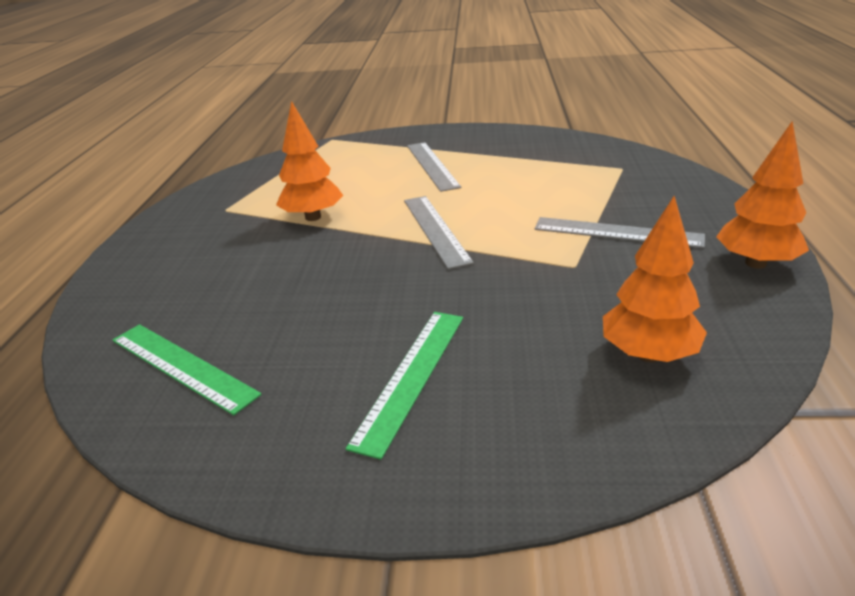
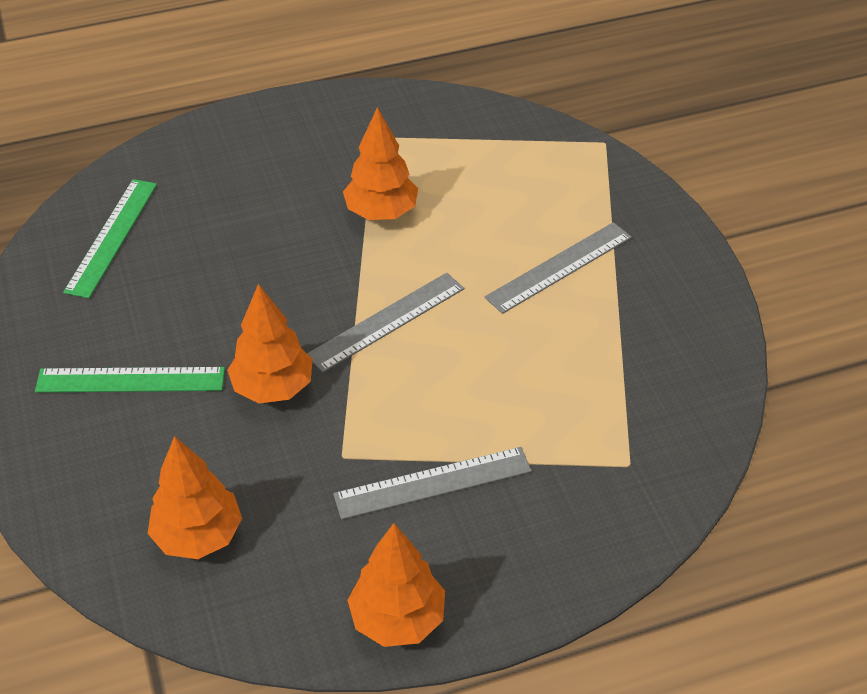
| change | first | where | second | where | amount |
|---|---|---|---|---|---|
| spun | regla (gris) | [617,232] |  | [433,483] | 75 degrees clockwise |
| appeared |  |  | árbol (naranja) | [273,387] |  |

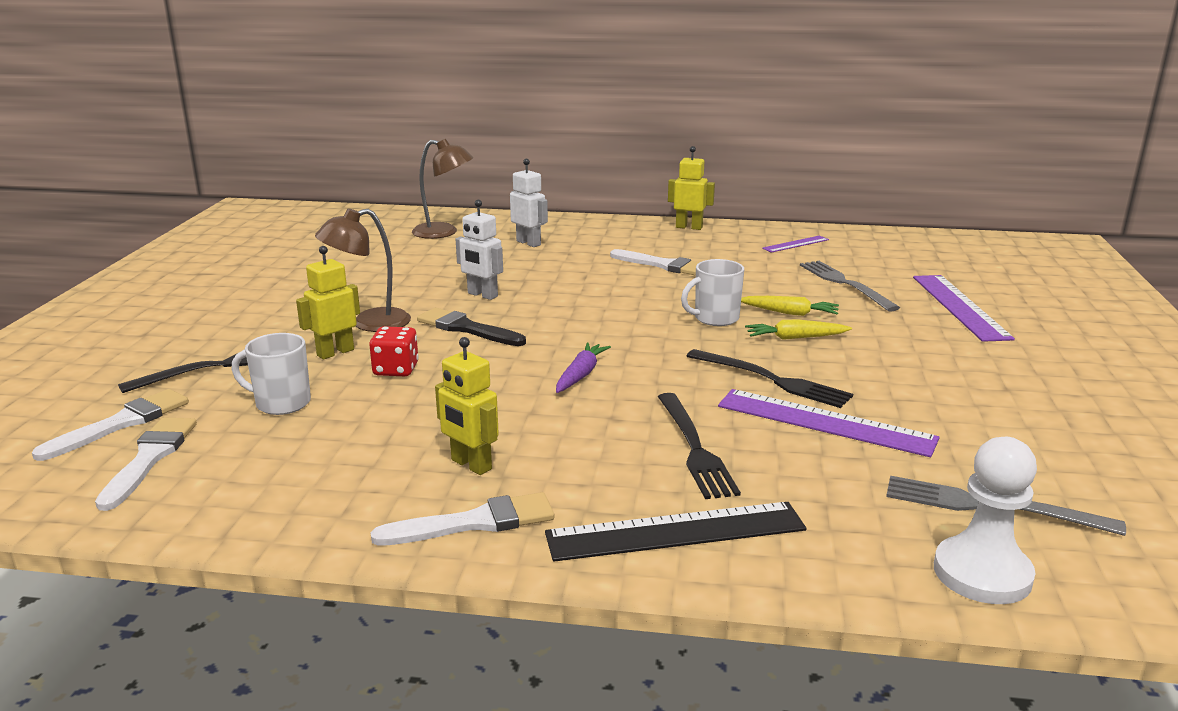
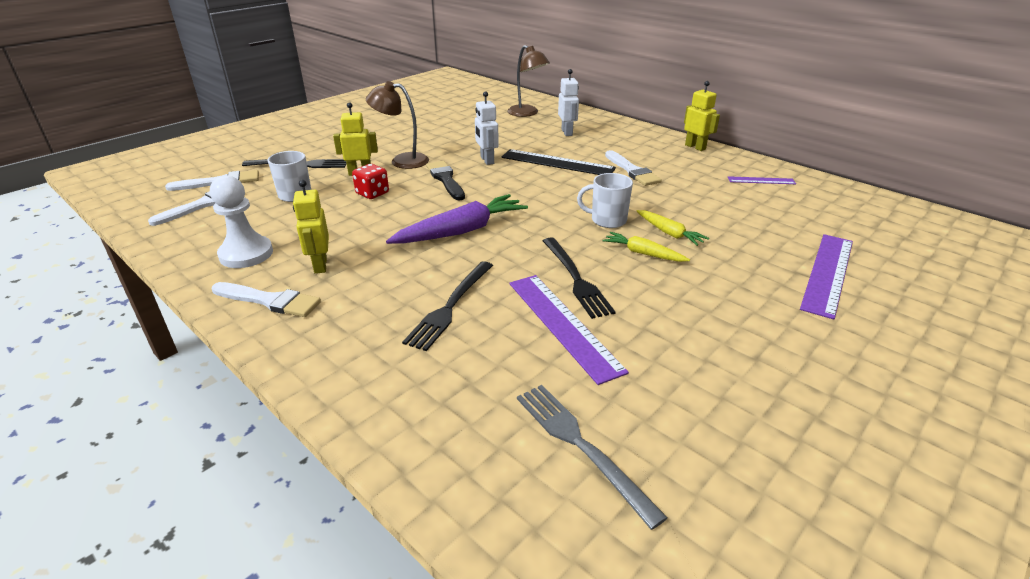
| change | first | where | second | where | amount |
|---|---|---|---|---|---|
| relocated | regla (negro) | [675,531] |  | [557,163] |  |
| size | zanahoria (morado) | [581,375] |  | [462,231] | x1.81 |
| missing | tenedor (gris) | [845,284] |  |  |  |
| relocated | peón (blanco) | [982,573] |  | [246,254] |  |

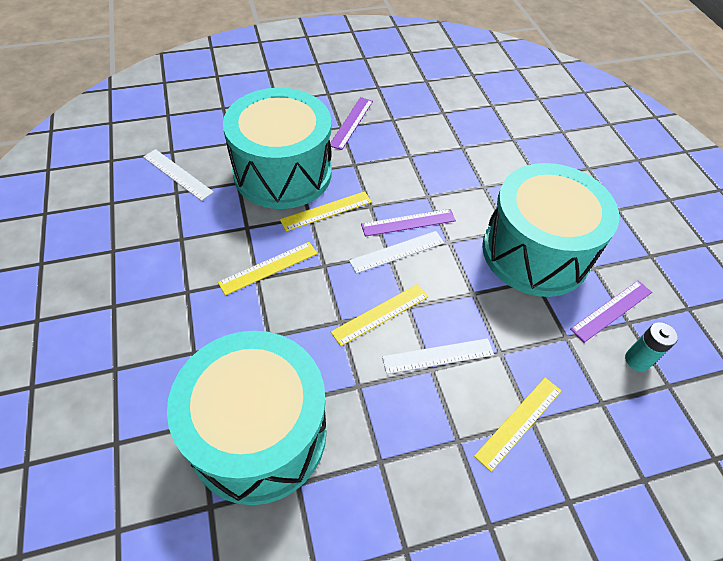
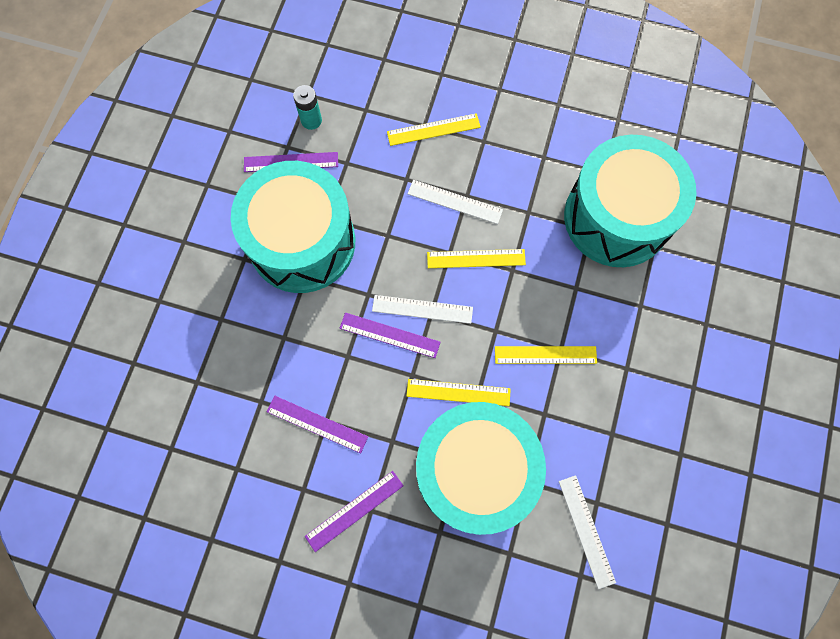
| change | first | where | second | where | amount |
|---|---|---|---|---|---|
| appeared |  |  | regla (morado) | [317,424] |  |

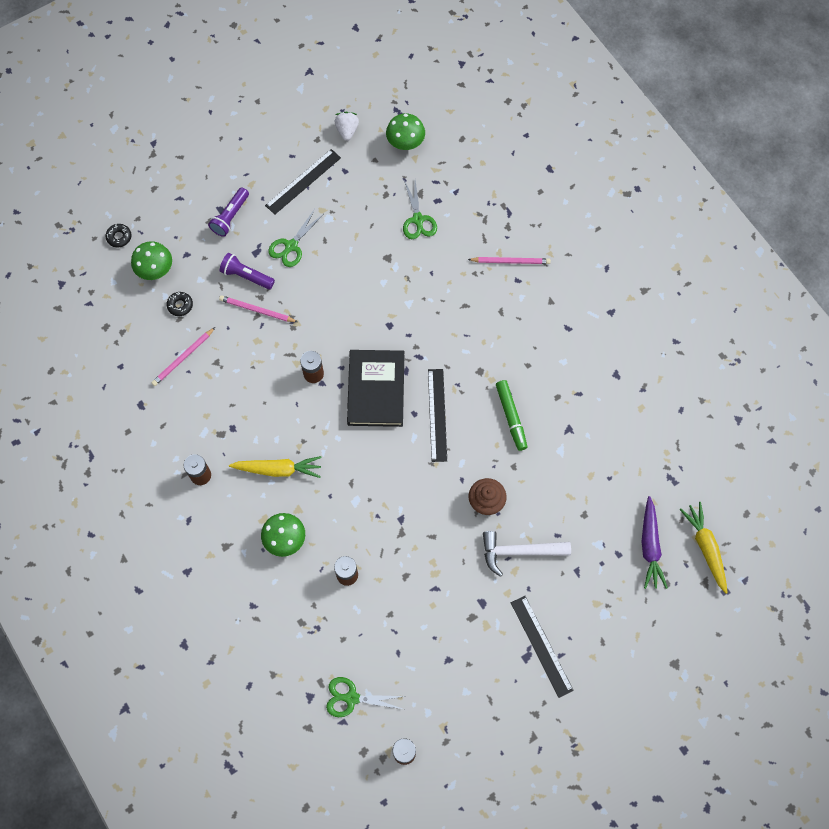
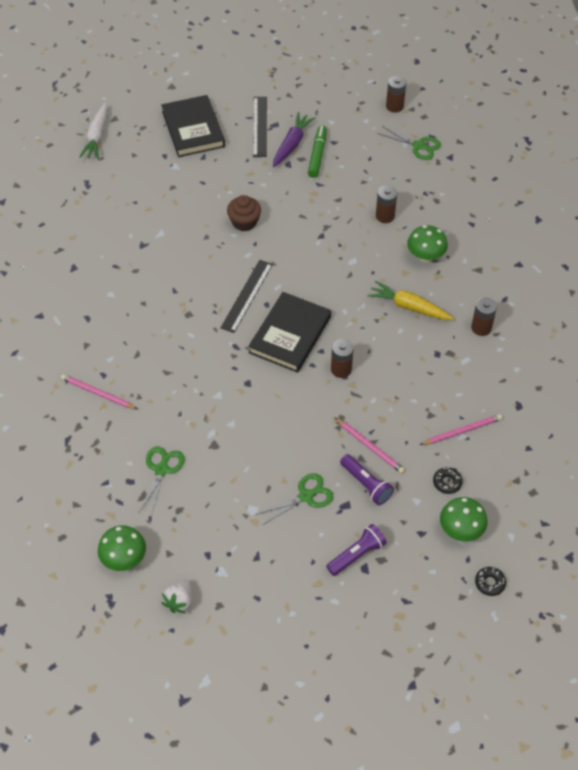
| change | first | where | second | where | amount |
|---|---|---|---|---|---|
| missing | regla (negro) | [303,181] |  |  |  |
| missing | martillo (blanco) | [519,552] |  |  |  |
| relocated | rotulador (verde) | [511,417] |  | [317,155] |  |
| relocated | zanahoria (morado) | [650,546] |  | [292,144] |  |
| colour | zanahoria (amarillo) | [705,547] | zanahoria (blanco) | [97,137] |  |
| appeared |  |  | libro (negro) | [193,129] |  |

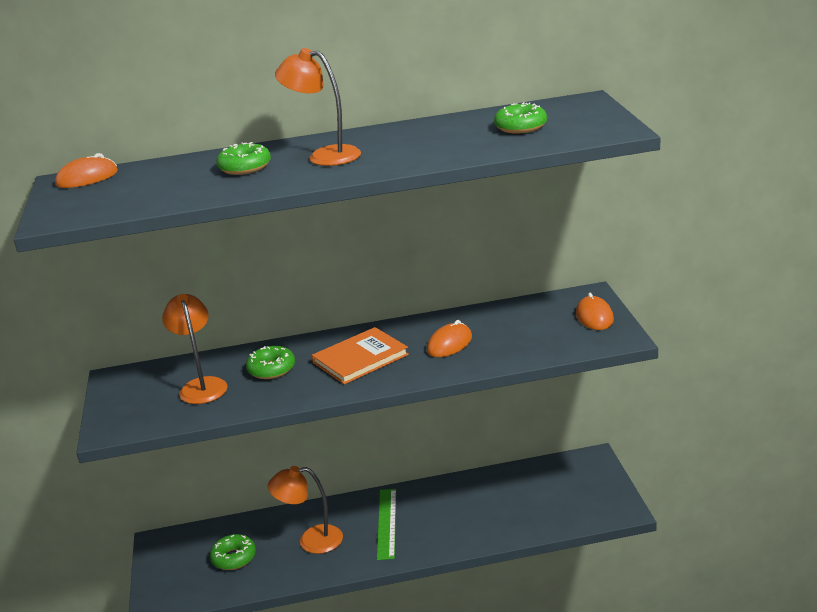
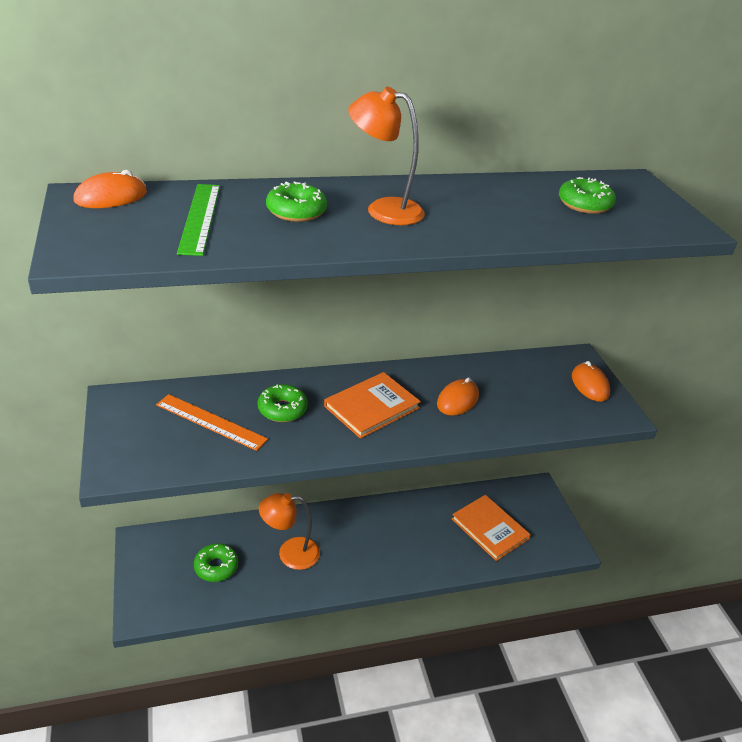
| change | first | where | second | where | amount |
|---|---|---|---|---|---|
| exchanged | lámpara (naranja) | [201,386] | regla (naranja) | [211,422] |  |
| relocated | regla (verde) | [386,523] |  | [200,218] |  |
| appeared |  |  | libro (naranja) | [489,529] |  |

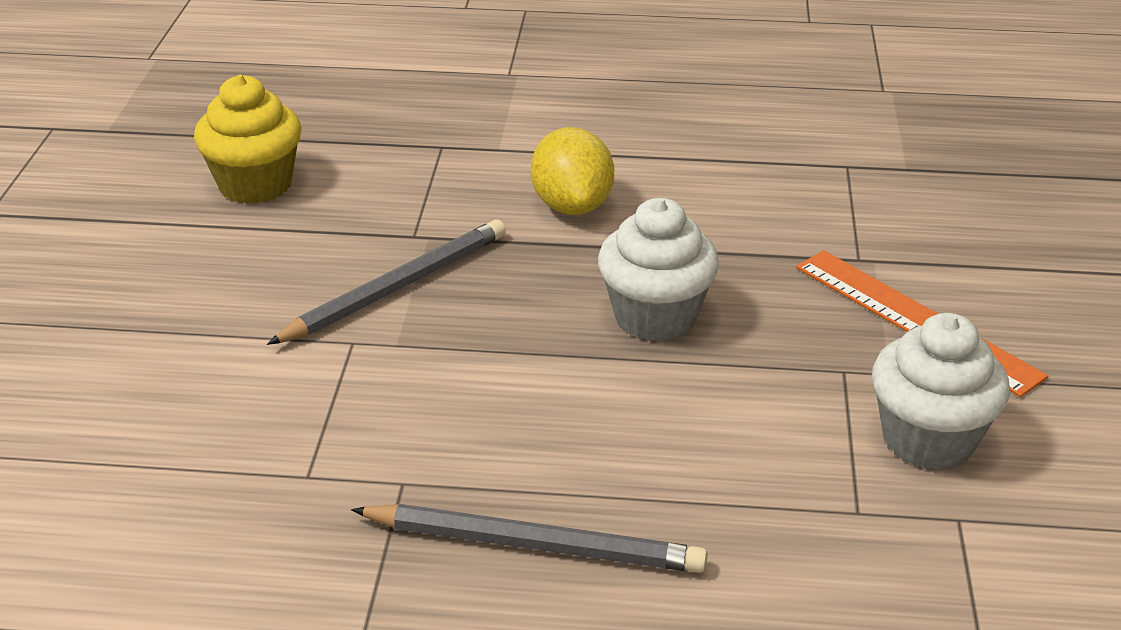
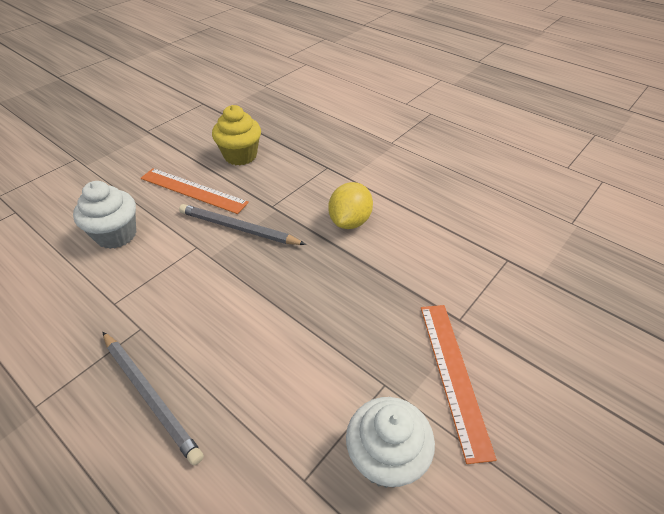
| change | first | where | second | where | amount |
|---|---|---|---|---|---|
| spun | lápiz (gris) | [396,287] |  | [238,228] | 150 degrees counterclockwise |
| relocated | magdalena (blanco) | [655,317] |  | [116,235] |  |
| appeared |  |  | regla (naranja) | [193,190] |  |

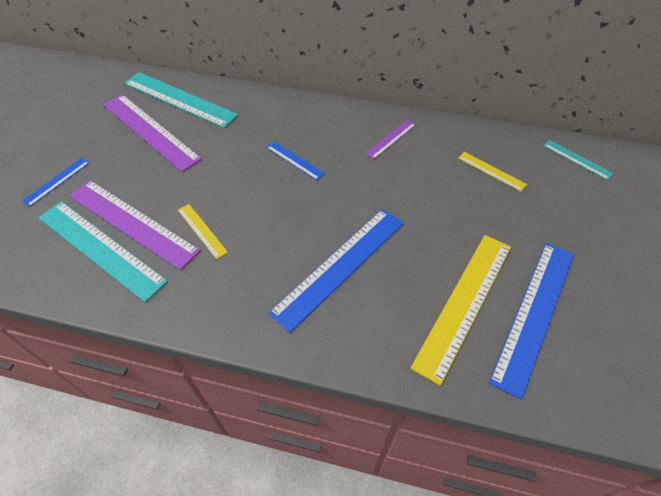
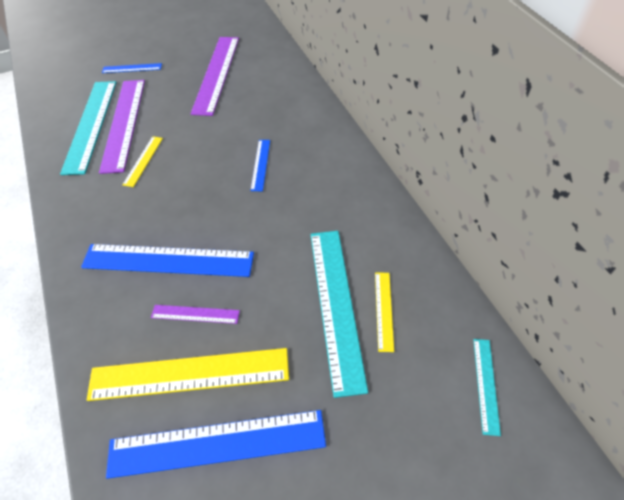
| change | first | where | second | where | amount |
|---|---|---|---|---|---|
| relocated | regla (turquesa) | [179,99] |  | [336,305] |  |
| relocated | regla (morado) | [390,139] |  | [195,314] |  |

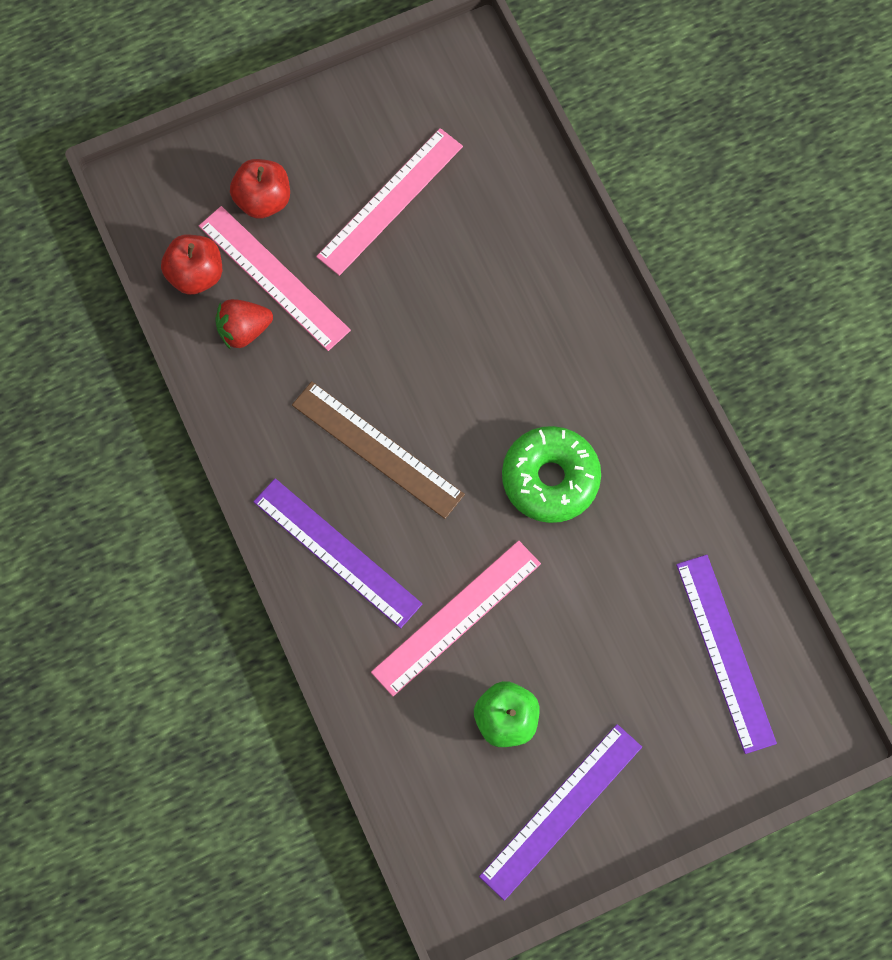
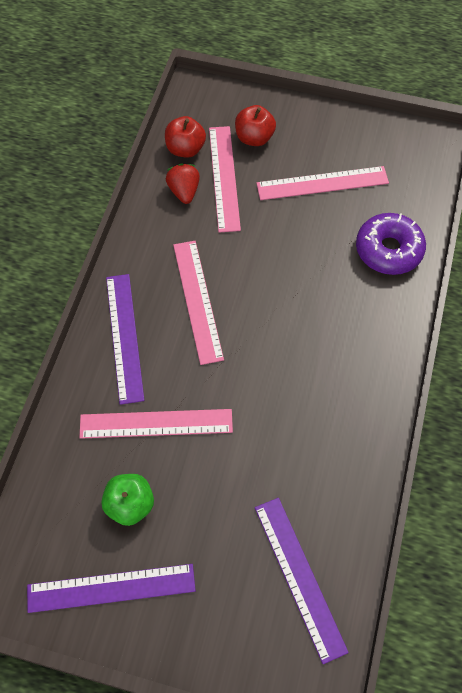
| change | first | where | second | where | amount |
|---|---|---|---|---|---|
| spun | fresa (rojo) | [244,330] |  | [184,191] | 60 degrees clockwise |
| colour | regla (marrón) | [377,449] | regla (rosa) | [198,300] |  |
| missing | rosquilla (verde) | [550,479] |  |  |  |
| spun | regla (morado) | [725,653] |  | [299,577] | 45 degrees counterclockwise |
| appeared |  |  | rosquilla (morado) | [388,250] |  |

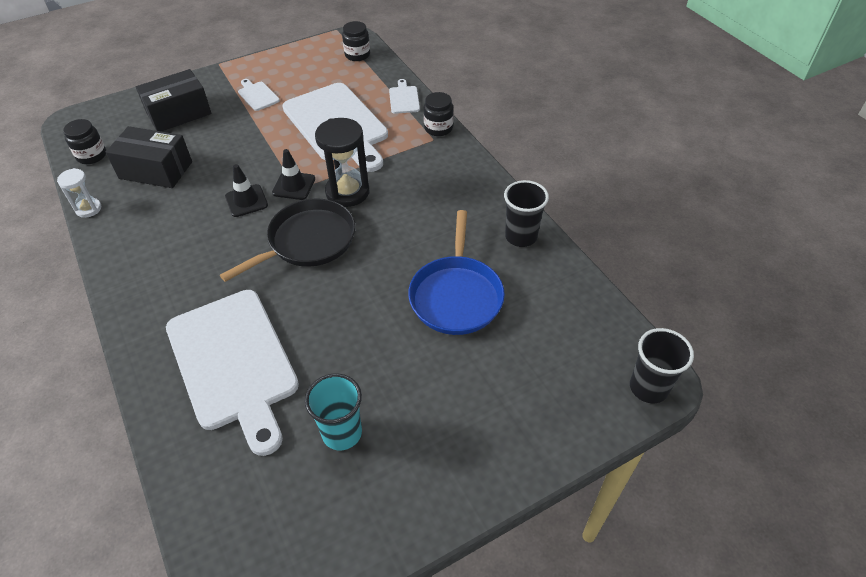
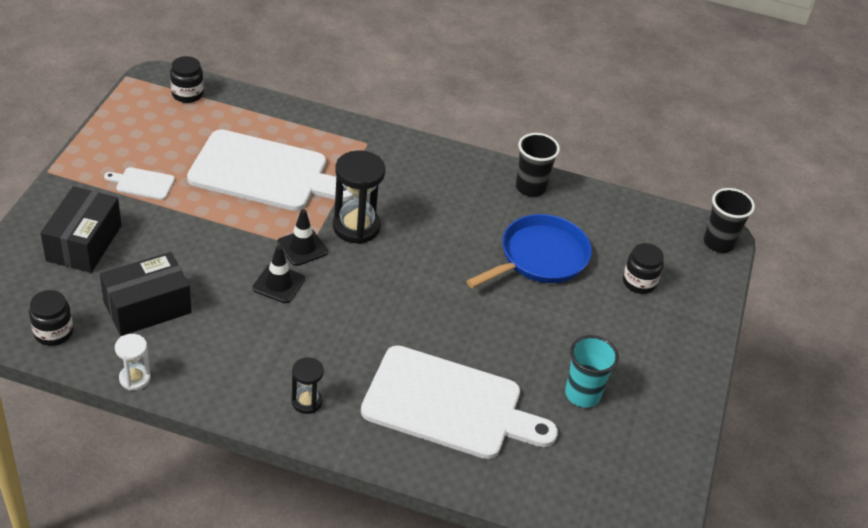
| change | first | where | second | where | amount |
|---|---|---|---|---|---|
| missing | sartén (negro) | [308,241] |  |  |  |
| missing | tabla de cortar (blanco) | [404,98] |  |  |  |
| spun | sartén (azul) | [456,296] |  | [540,257] | 90 degrees counterclockwise |
| relocated | tarro (negro) | [438,128] |  | [639,282] |  |
| appeared |  |  | reloj de arena (negro) | [306,402] |  |

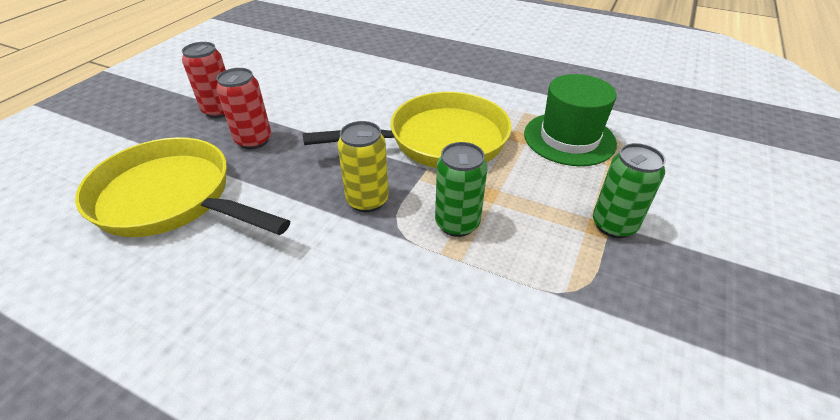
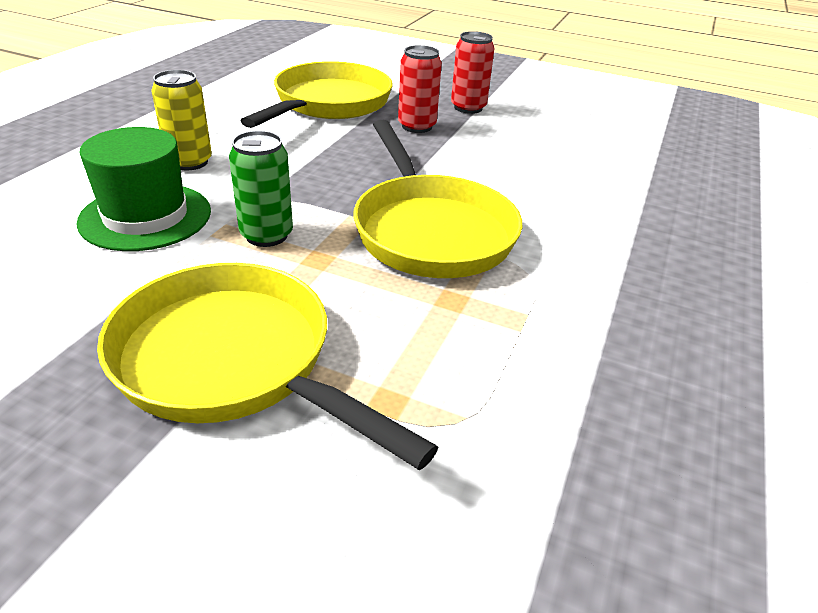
| change | first | where | second | where | amount |
|---|---|---|---|---|---|
| relocated | lata (amarillo) | [367,200] |  | [189,162] |  |
| relocated | sombrero (verde) | [569,138] |  | [145,216] |  |
| exchanged | lata (verde) | [613,225] | sartén (amarillo) | [233,362] |  |

